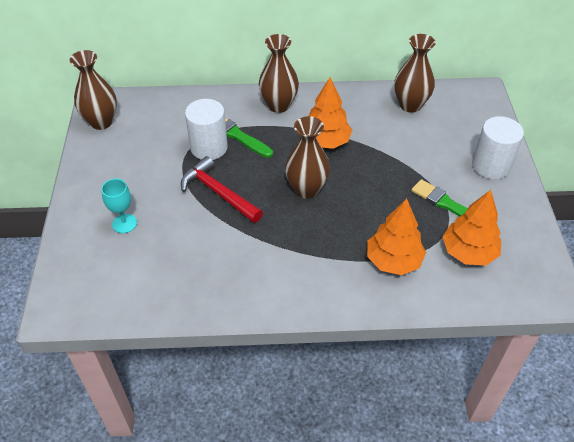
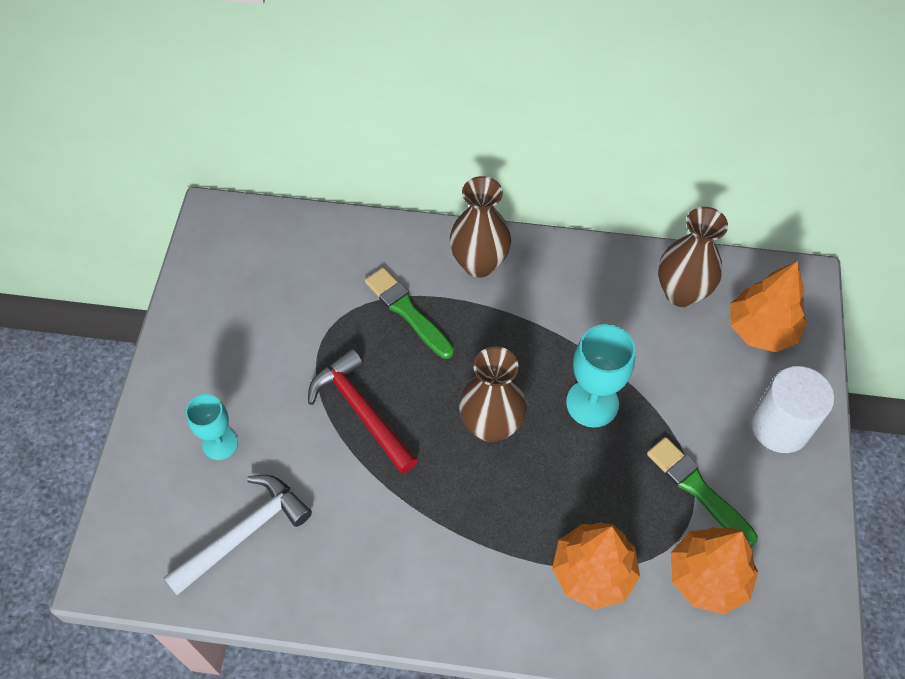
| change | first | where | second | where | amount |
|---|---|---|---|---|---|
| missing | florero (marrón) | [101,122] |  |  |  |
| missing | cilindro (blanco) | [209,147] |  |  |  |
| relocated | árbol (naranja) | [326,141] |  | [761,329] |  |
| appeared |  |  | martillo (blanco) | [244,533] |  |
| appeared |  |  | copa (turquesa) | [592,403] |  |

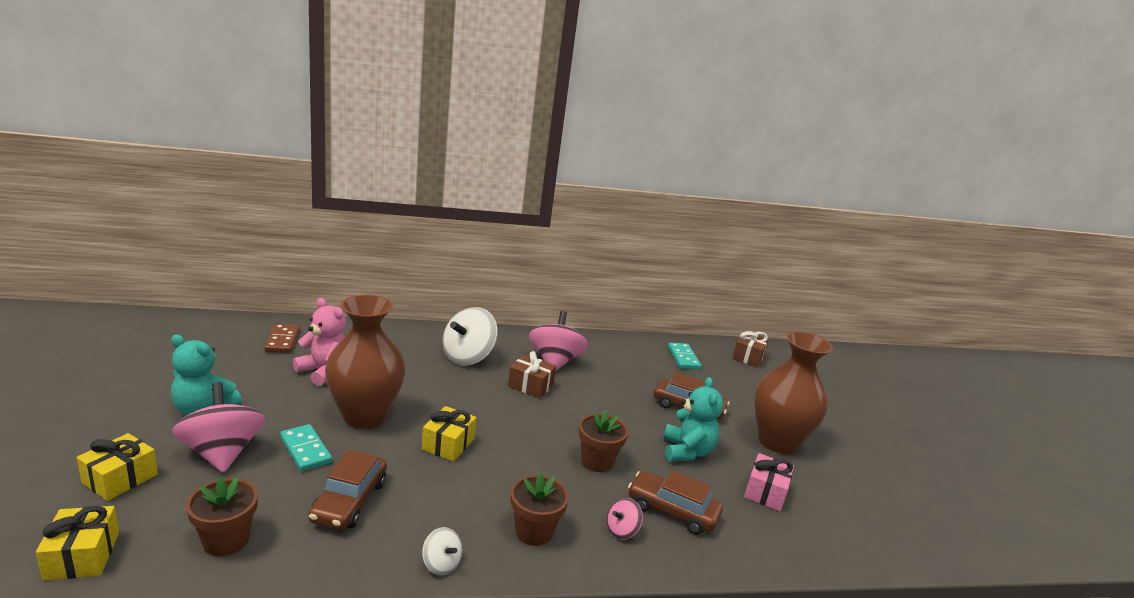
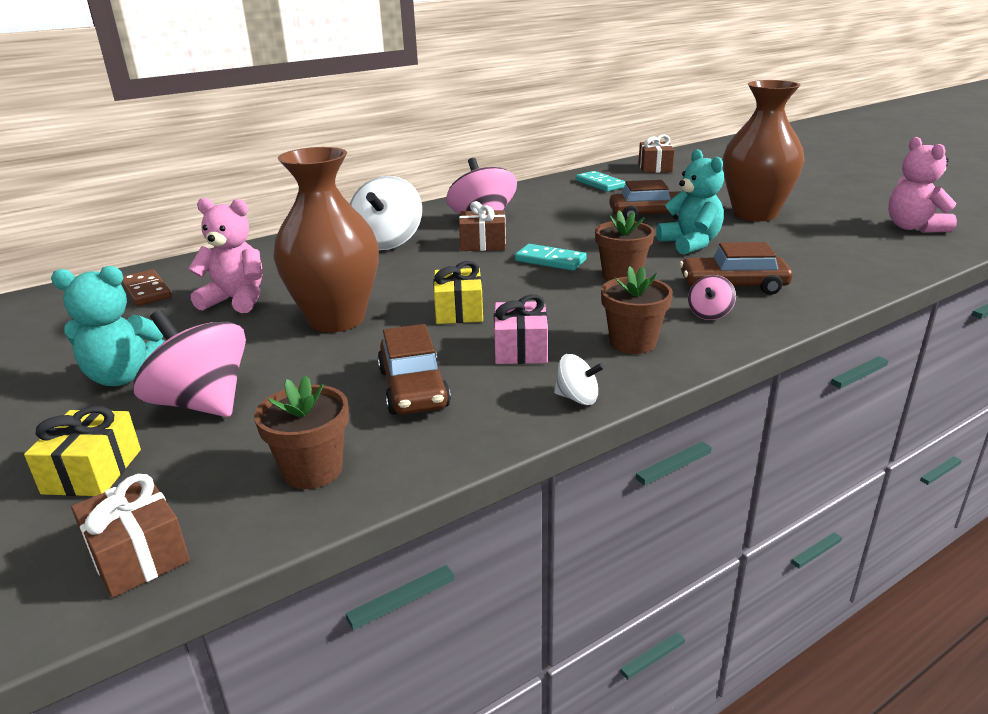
| change | first | where | second | where | amount |
|---|---|---|---|---|---|
| colour | regalo (amarillo) | [82,555] | regalo (marrón) | [138,555] |  |
| relocated | ficha de dominó (turquesa) | [305,450] |  | [550,260] |  |
| relocated | regalo (rosa) | [765,492] |  | [520,349] |  |
| appeared |  |  | osito (rosa) | [913,227] |  |

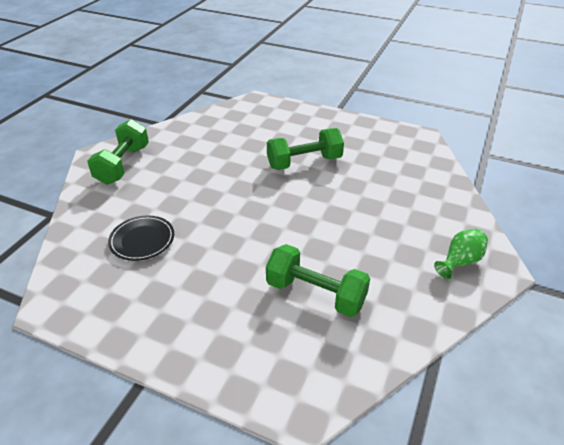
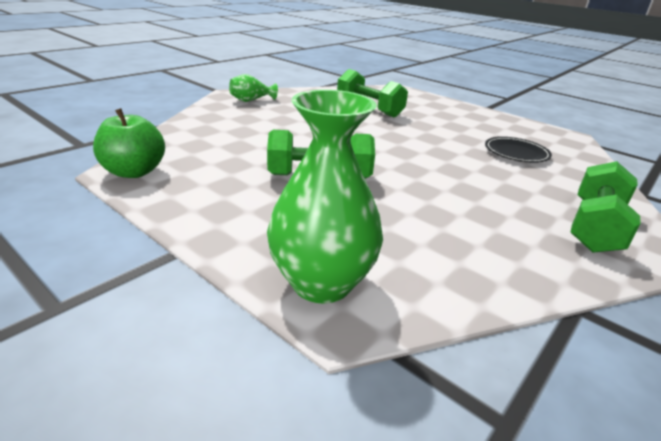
| change | first | where | second | where | amount |
|---|---|---|---|---|---|
| appeared |  |  | manzana (verde) | [134,172] |  |
| appeared |  |  | florero (verde) | [321,283] |  |

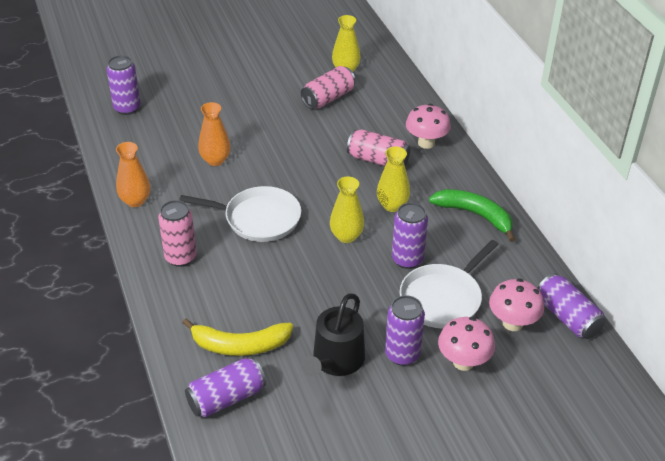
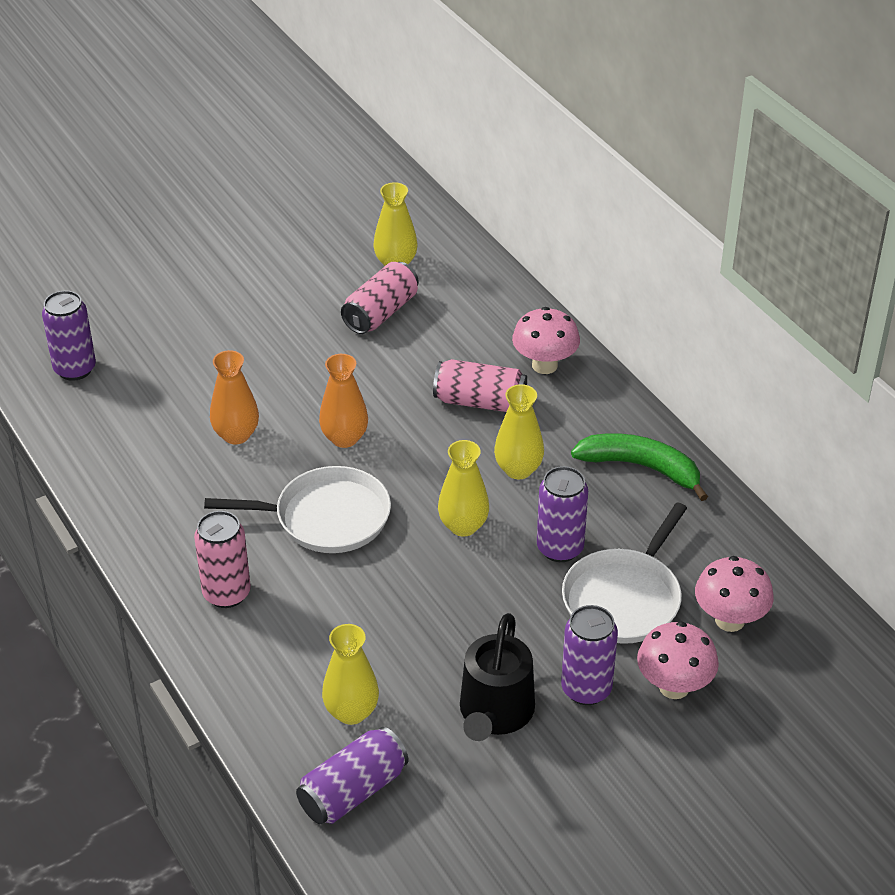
| change | first | where | second | where | amount |
|---|---|---|---|---|---|
| relocated | florero (naranja) | [135,201] |  | [344,438] |  |
| exchanged | plátano (amarillo) | [240,345] | florero (amarillo) | [351,712] |  |
| missing | lata (morado) | [567,317] |  |  |  |

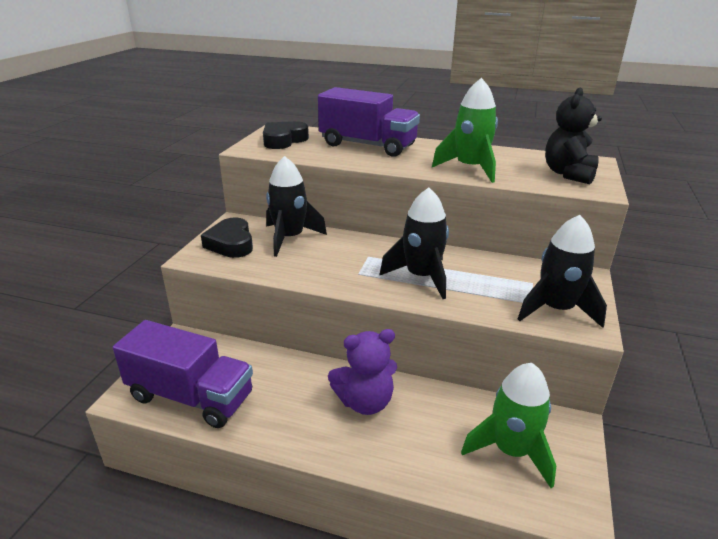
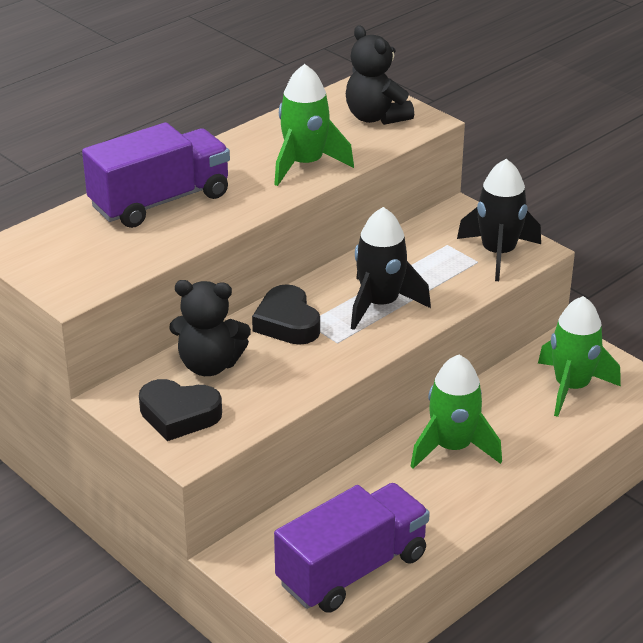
| change | first | where | second | where | amount |
|---|---|---|---|---|---|
| relocated | corazón (negro) | [283,140] |  | [287,323] |  |
| exchanged | cohete (negro) | [290,238] | osito (negro) | [209,365] |  |
| exchanged | osito (morado) | [365,402] | cohete (verde) | [452,448] |  |

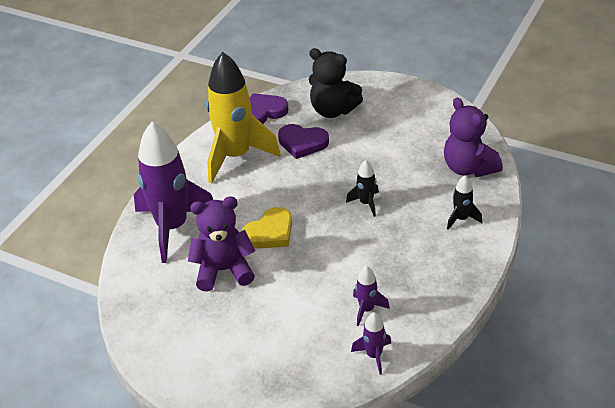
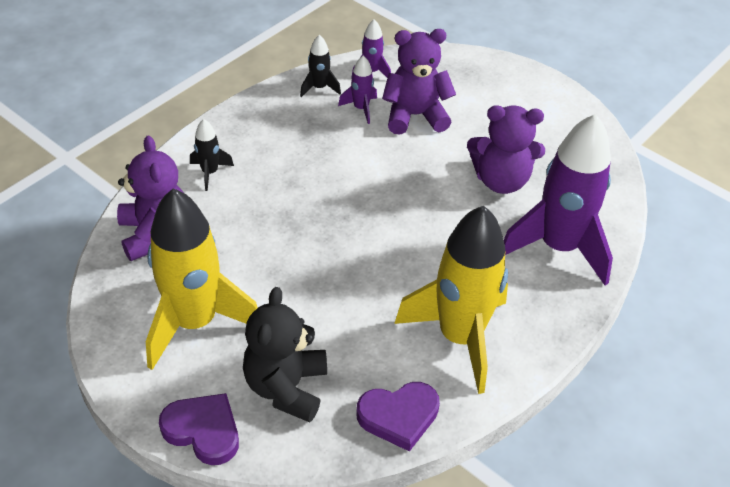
| change | first | where | second | where | amount |
|---|---|---|---|---|---|
| missing | corazón (amarillo) | [270,233] |  |  |  |
| relocated | corazón (morado) | [302,143] |  | [203,430] |  |
| spun | osito (negro) | [333,110] |  | [286,387] | 120 degrees counterclockwise |
| relocated | cohete (negro) | [366,203] |  | [319,88] |  |
| appeared |  |  | cohete (amarillo) | [195,322] |  |
| appeared |  |  | osito (morado) | [415,115] |  |

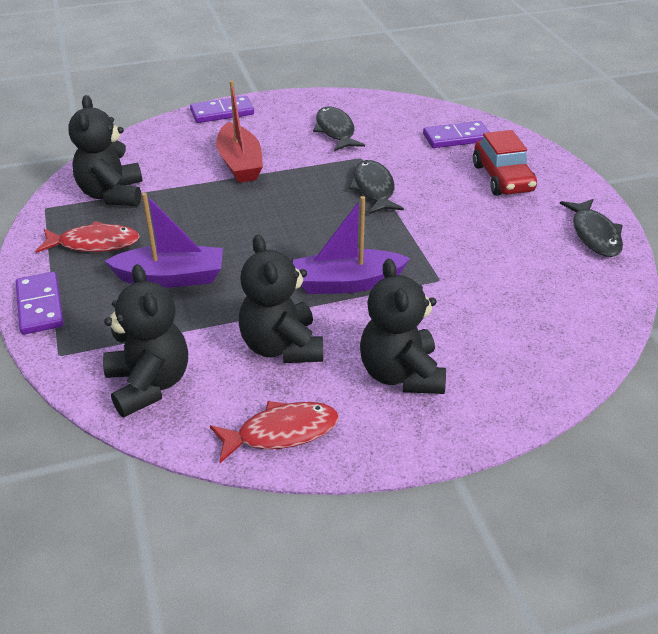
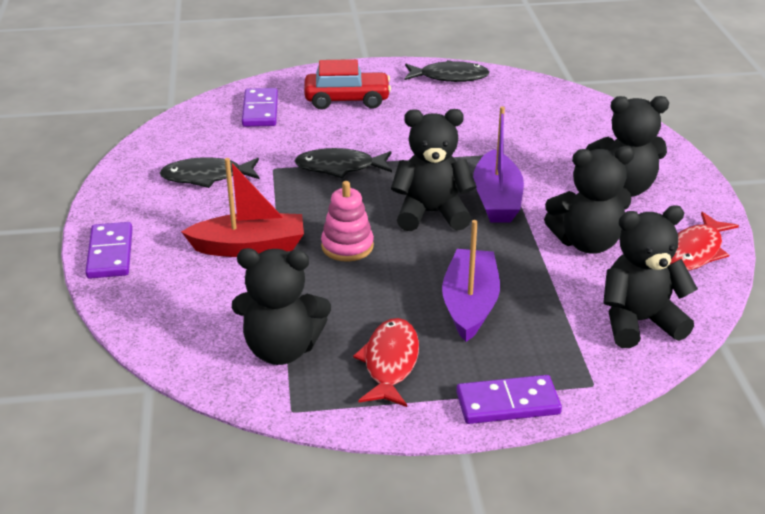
| change | first | where | second | where | amount |
|---|---|---|---|---|---|
| spun | pez (rojo) | [281,433] |  | [695,251] | 135 degrees counterclockwise |
| appeared |  |  | juguete apilable (rosa) | [347,246] |  |
| appeared |  |  | osito (negro) | [431,213] |  |

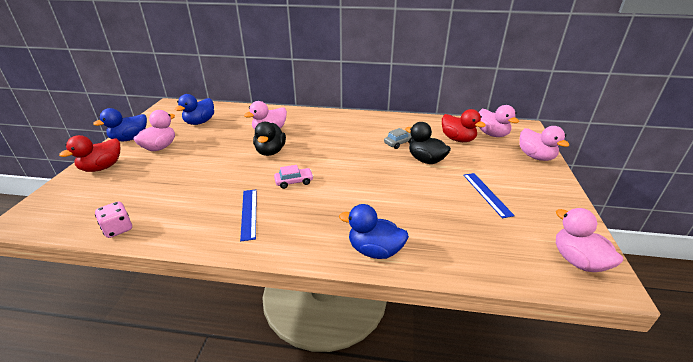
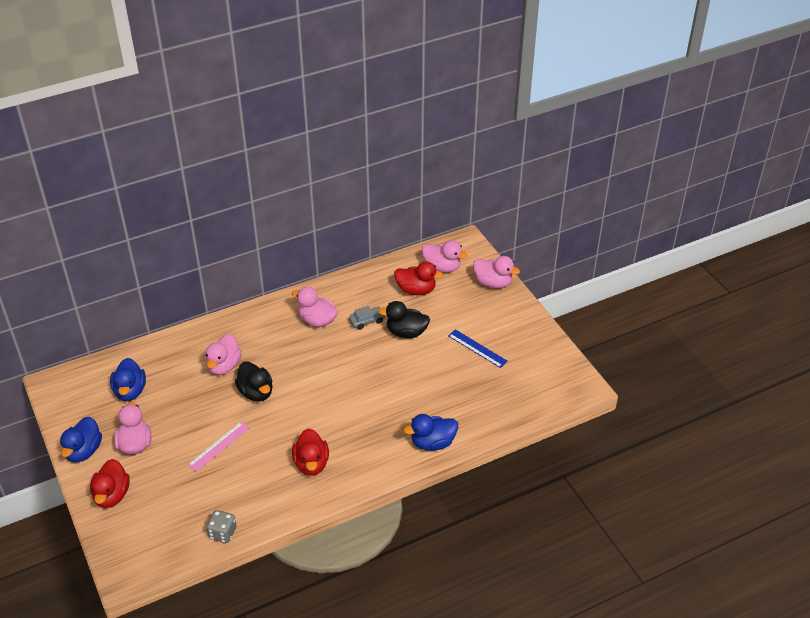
| change | first | where | second | where | amount |
|---|---|---|---|---|---|
| colour | dado (rosa) | [118,229] | dado (gris) | [222,533] |  |
| exchanged | regla (azul) | [249,213] | pato (rojo) | [311,464] |  |
| missing | coche (rosa) | [294,182] |  |  |  |
| spun | coche (gris) | [399,143] |  | [367,321] | 45 degrees clockwise |
| relocated | pato (rosa) | [577,261] |  | [317,320] |  |
| appeared |  |  | regla (rosa) | [219,446] |  |

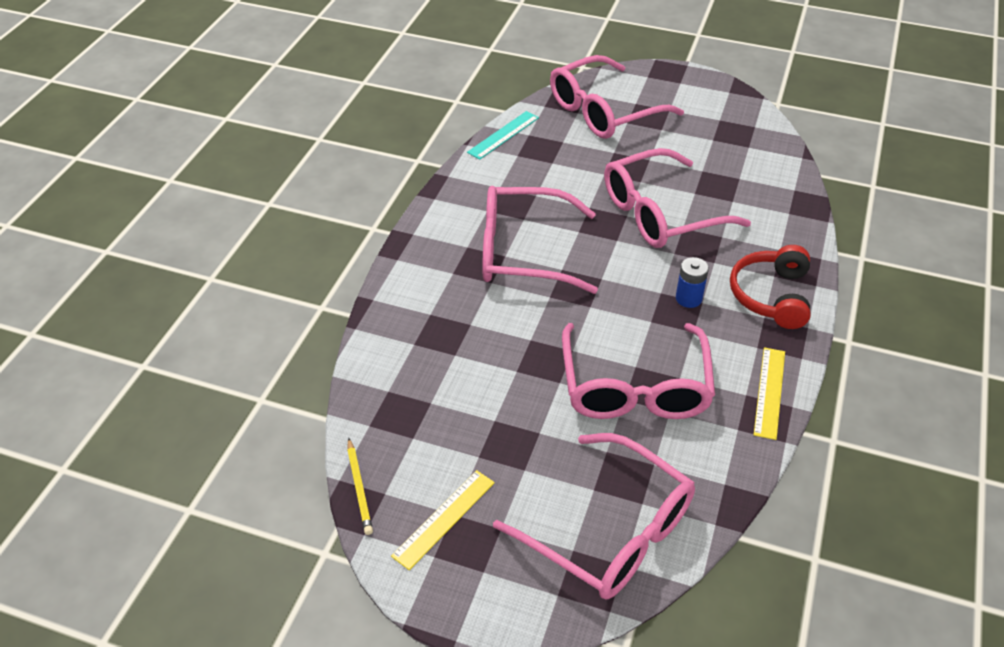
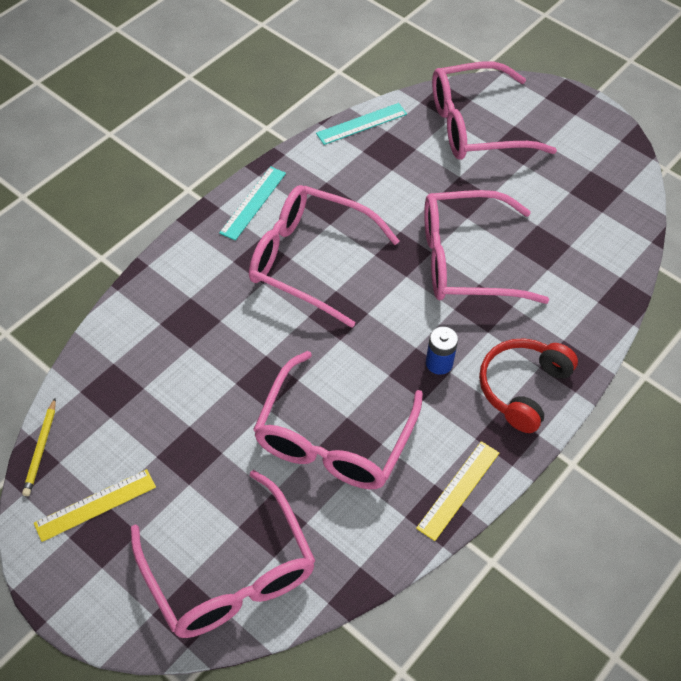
| change | first | where | second | where | amount |
|---|---|---|---|---|---|
| appeared |  |  | regla (turquesa) | [253,202] |  |

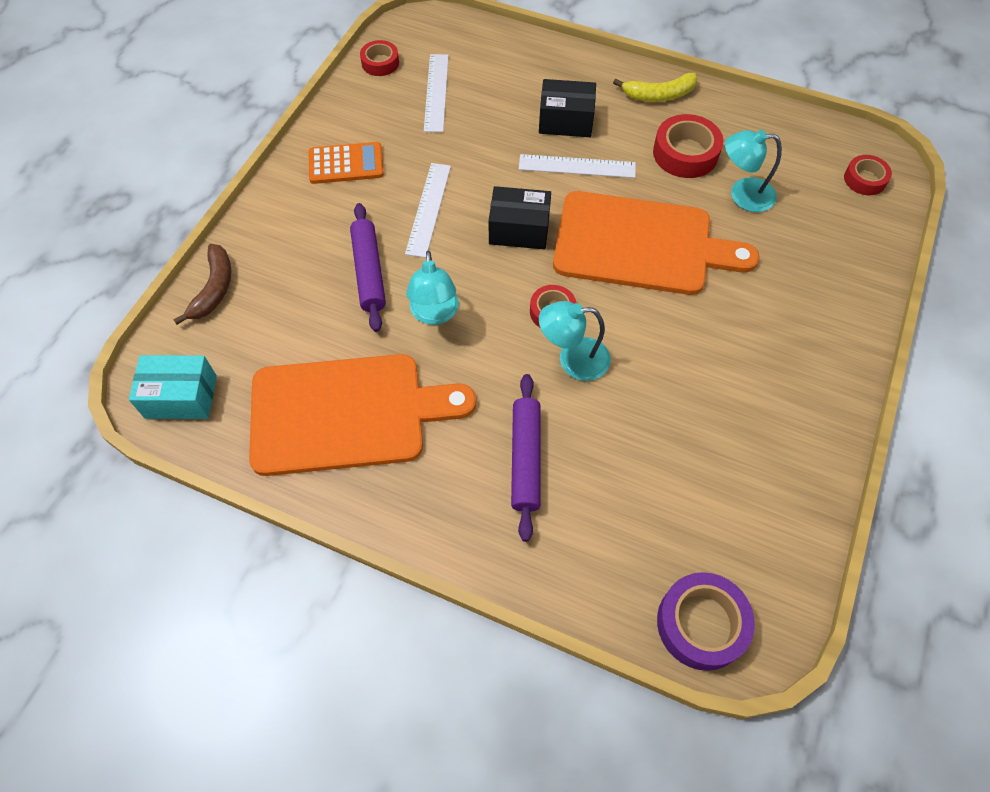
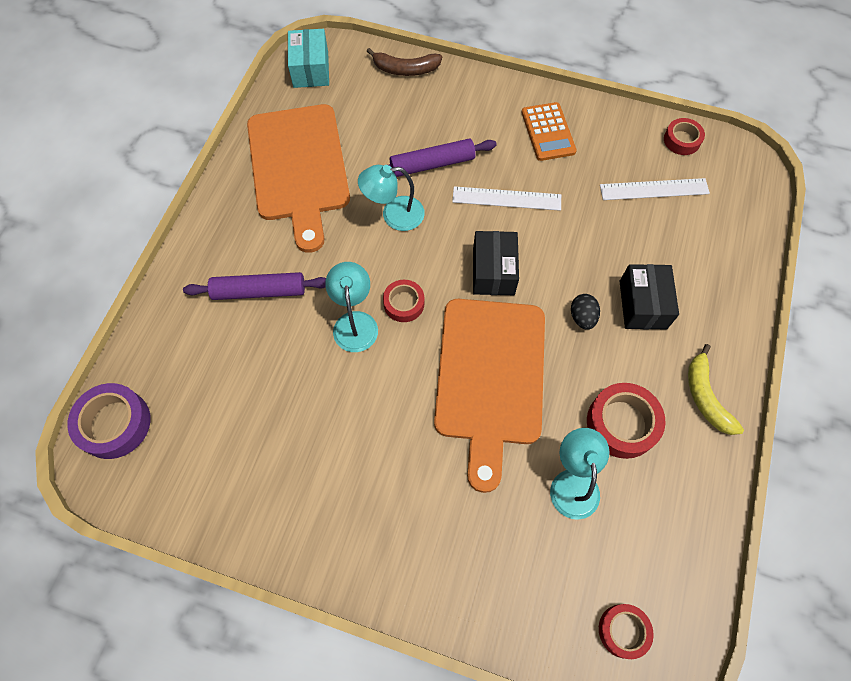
| change | first | where | second | where | amount |
|---|---|---|---|---|---|
| exchanged | regla (blanco) | [577,166] | huevo (negro) | [582,317] |  |

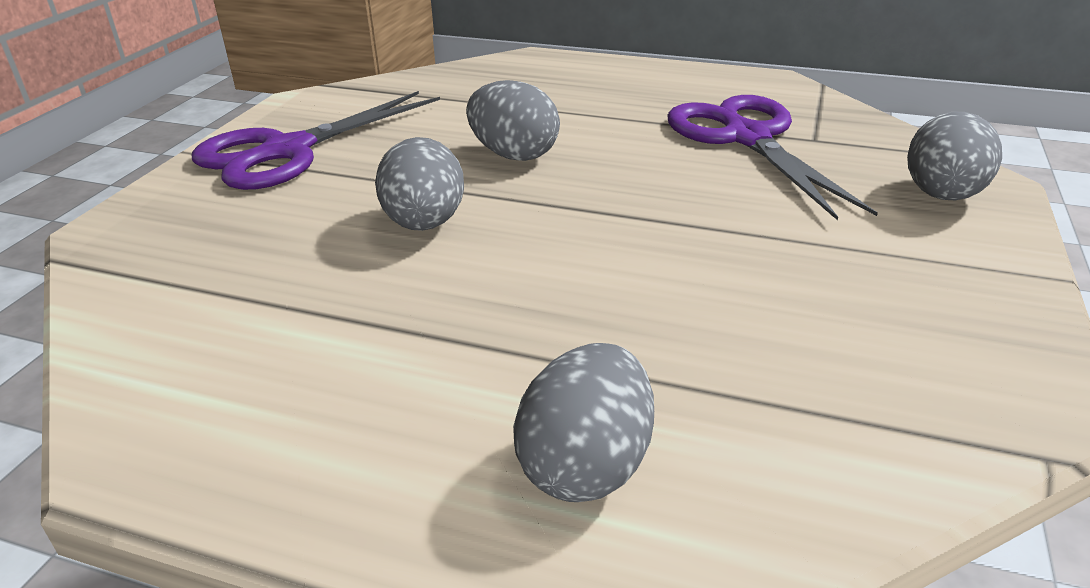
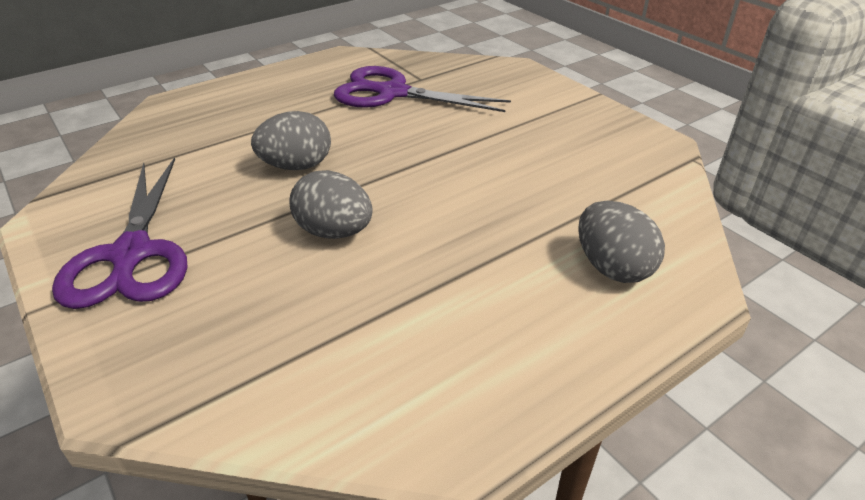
| change | first | where | second | where | amount |
|---|---|---|---|---|---|
| missing | huevo (gris) | [942,196] |  |  |  |

